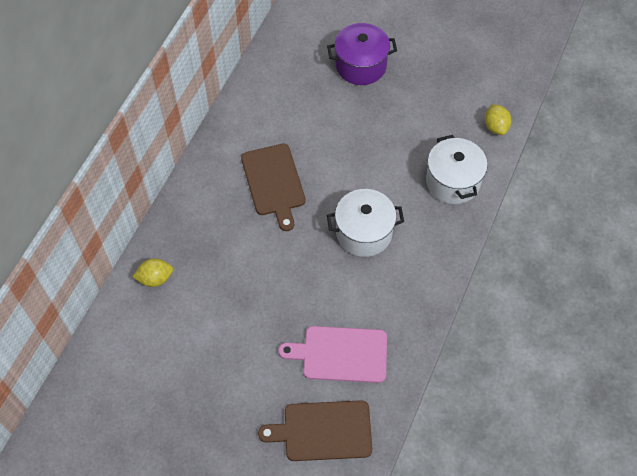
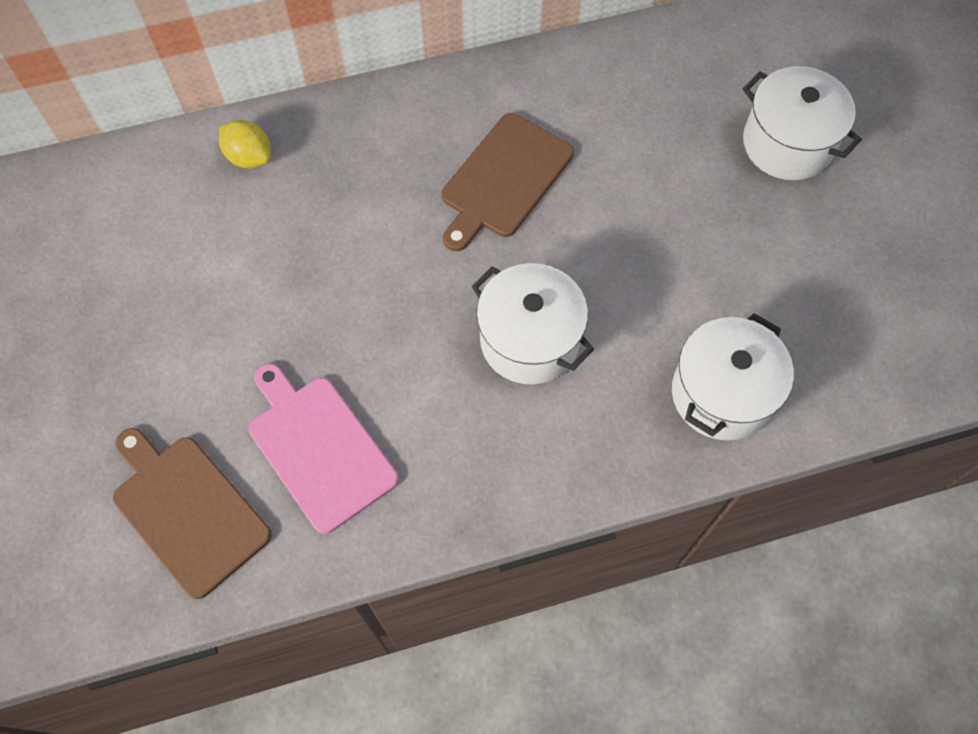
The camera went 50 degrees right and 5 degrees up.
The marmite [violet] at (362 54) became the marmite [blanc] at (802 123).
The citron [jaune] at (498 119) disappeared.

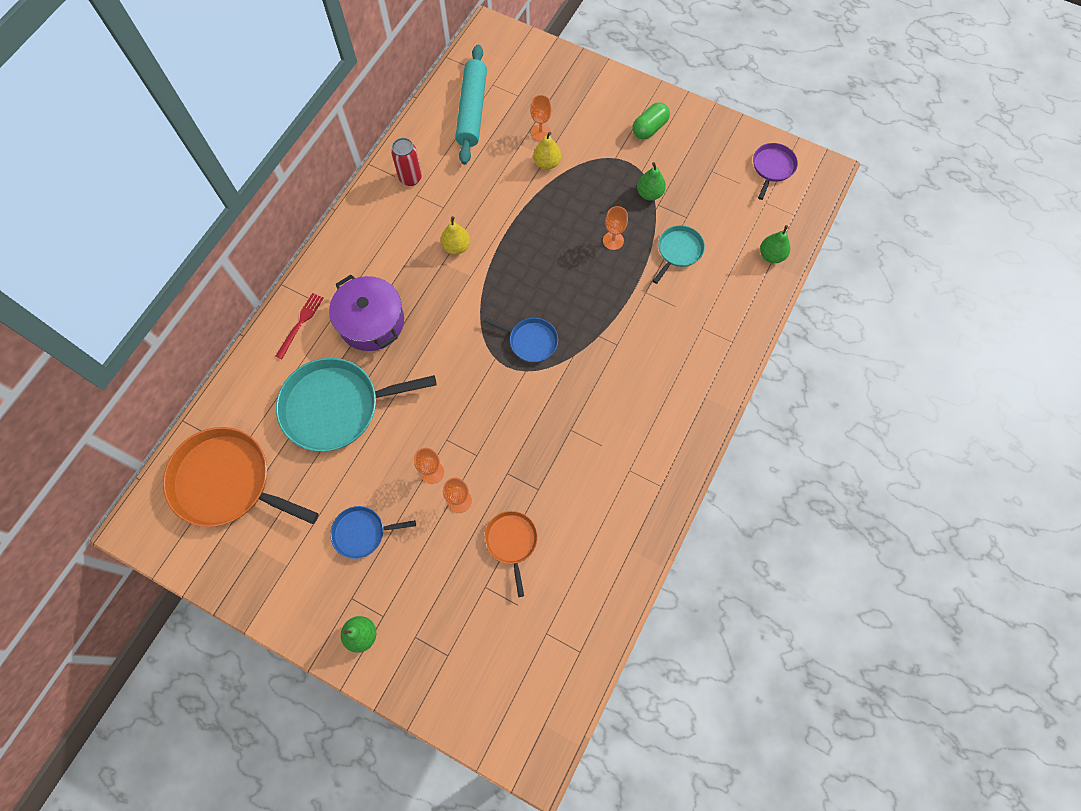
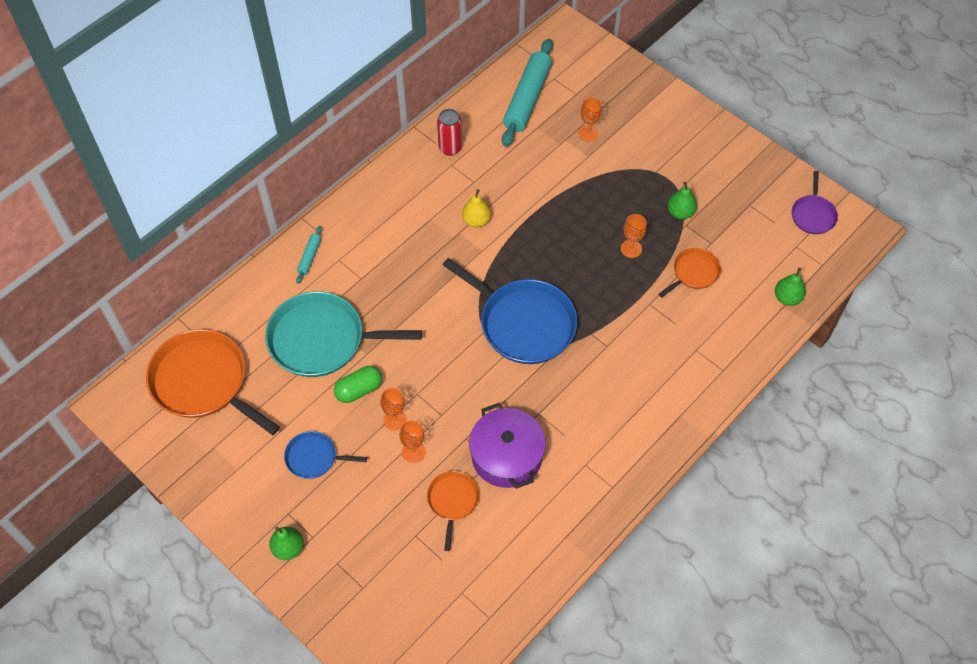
The camera went 15 degrees right and 10 degrees down.
The fourchette [rouge] at (299 326) was replaced by the rouleau à pâtisserie [turquoise] at (309 255).
The marmite [violet] moved from (366 313) to (507 446).
The poêle [bleu] at (520 339) changed to 1.97 times the size.
The poire [jaune] at (547 151) disappeared.
The gélule [vert] moved from (651 121) to (358 384).
The poêle [turquoise] at (679 254) became the poêle [orange] at (689 273).
The poêle [violet] at (775 171) turned 150 degrees clockwise.

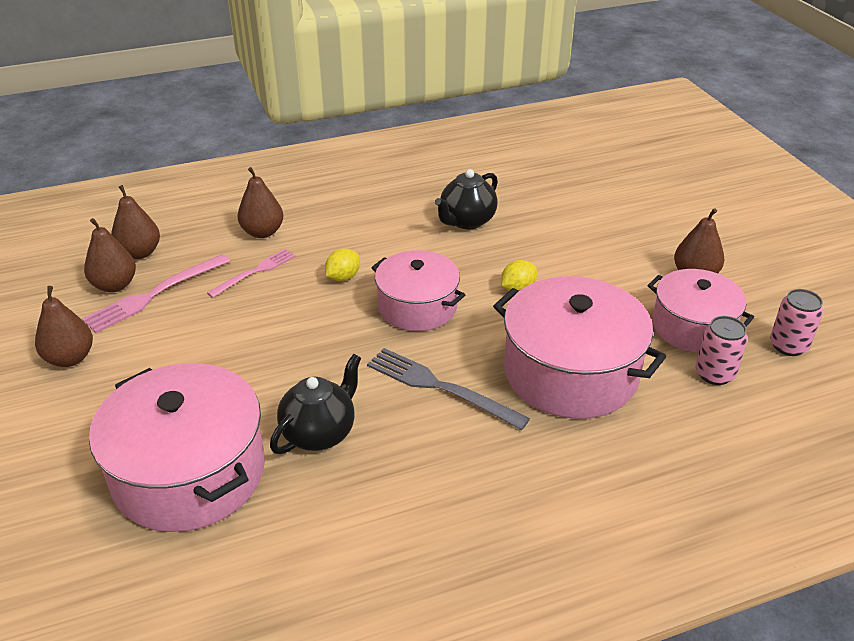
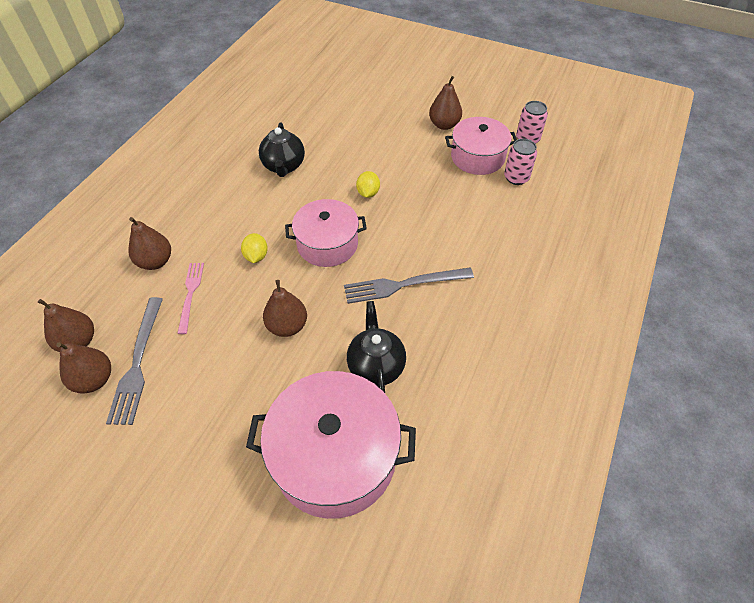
The camera went 45 degrees left and 15 degrees up.
The poire [marron] moved from (64 326) to (285 308).
The fourchette [rose] at (156 293) became the fourchette [gris] at (134 361).
The marmite [rose] at (579 347) disappeared.

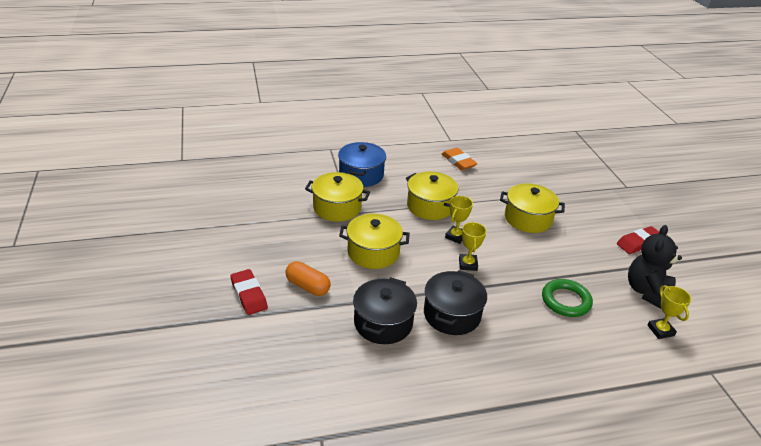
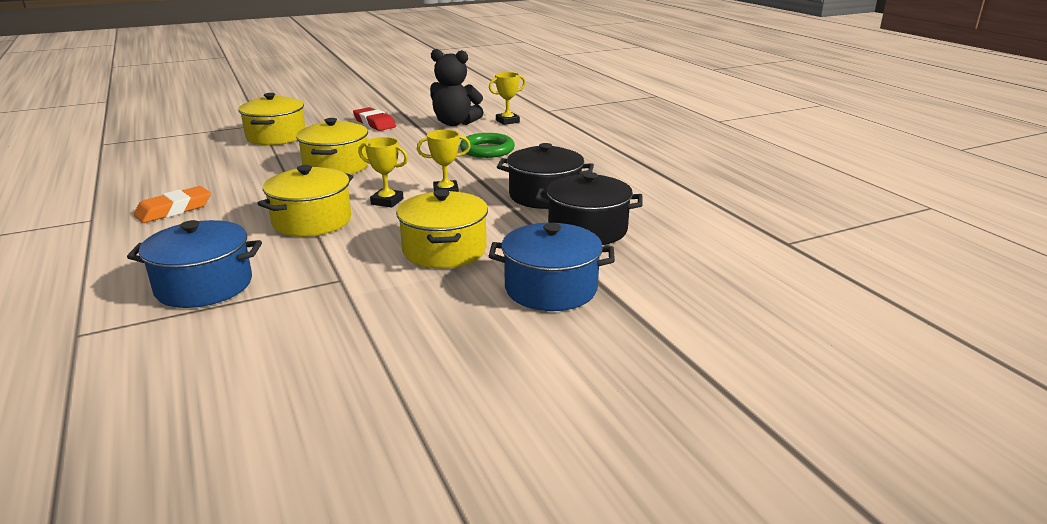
The camera went 100 degrees left and 10 degrees down.
The gomme [rouge] at (249 292) disappeared.
The gélule [orange] at (308 278) was replaced by the marmite [bleu] at (552 267).
The marmite [jaune] moved from (337 197) to (271 119).

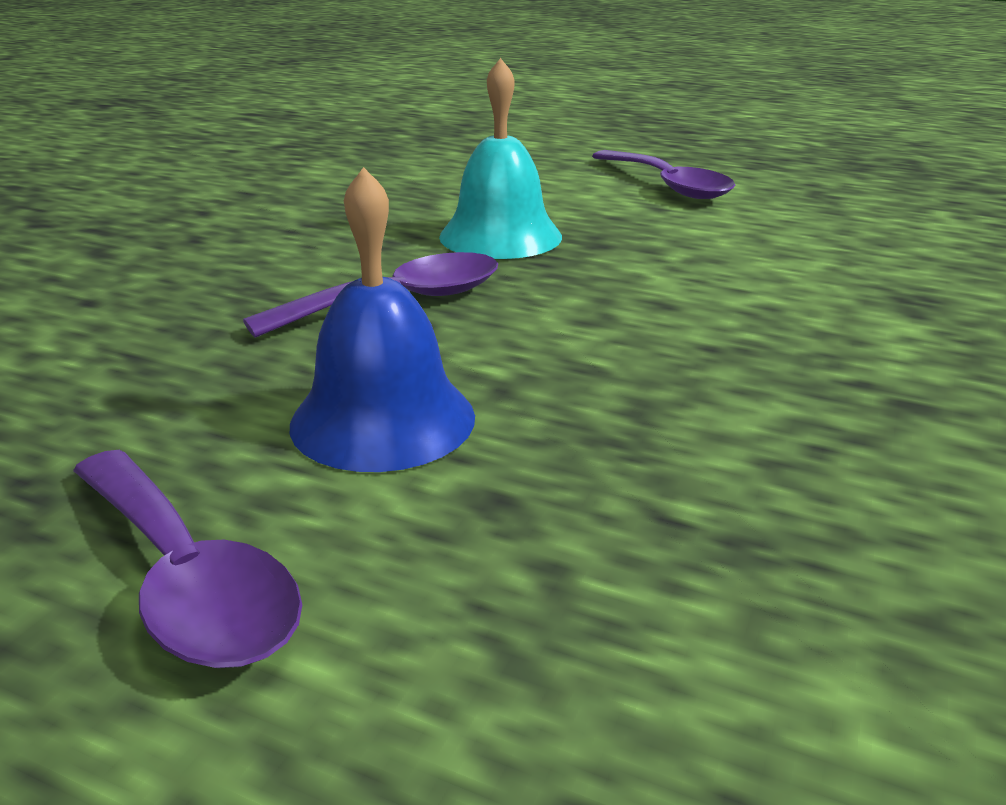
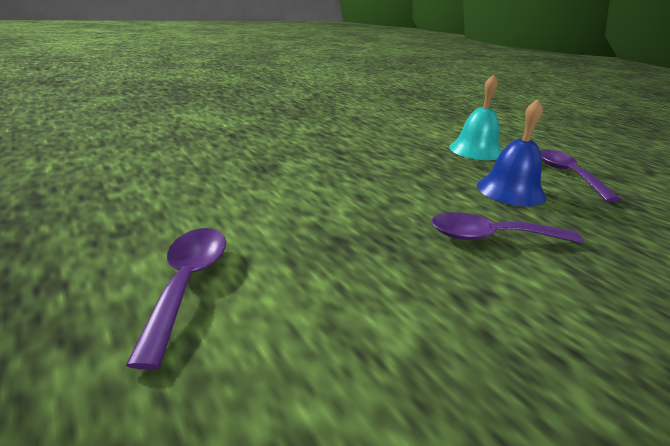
The camera went 150 degrees left and 0 degrees up.
The cloche [turquoise] moved from (500 158) to (475 117).

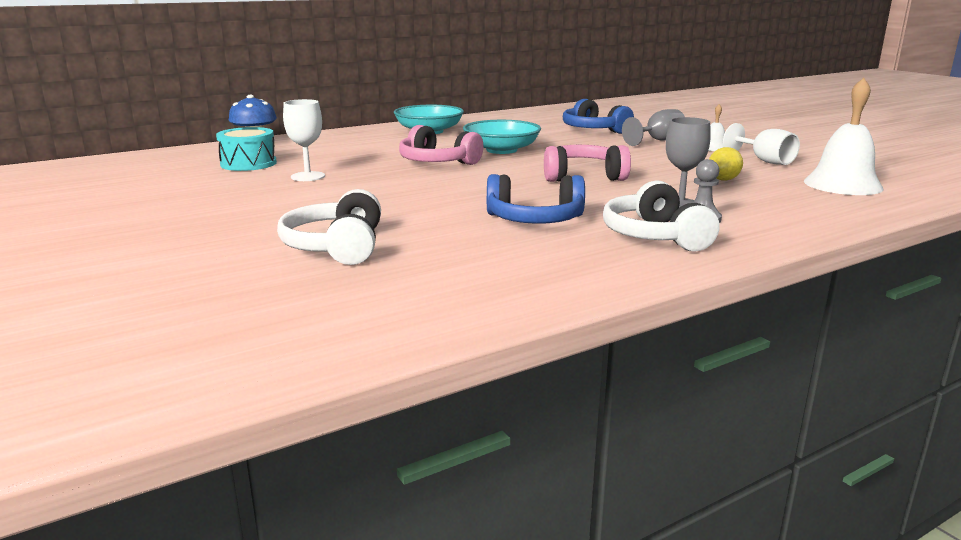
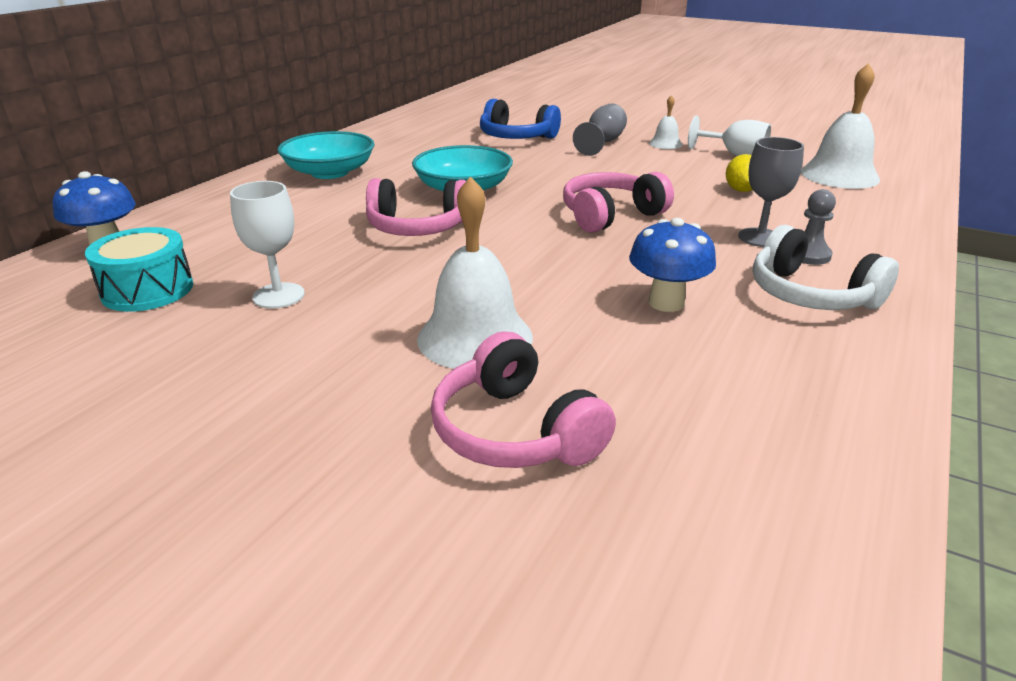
The camera went 30 degrees left and 10 degrees up.
The casque audio [blanc] at (329 227) became the casque audio [rose] at (523 399).
The casque audio [bleu] at (536 199) was replaced by the champignon [bleu] at (672 265).
The cloche [blanc] at (475 272) appeared.

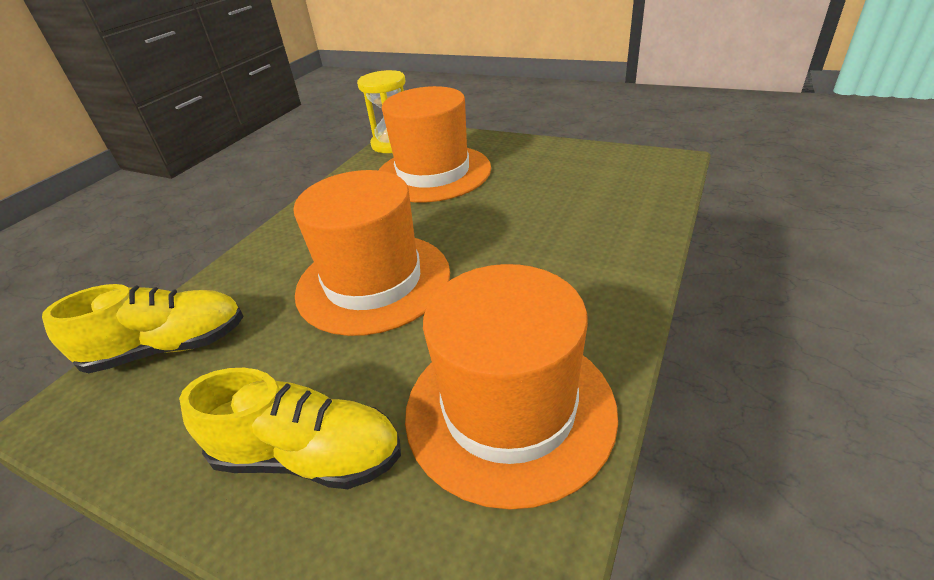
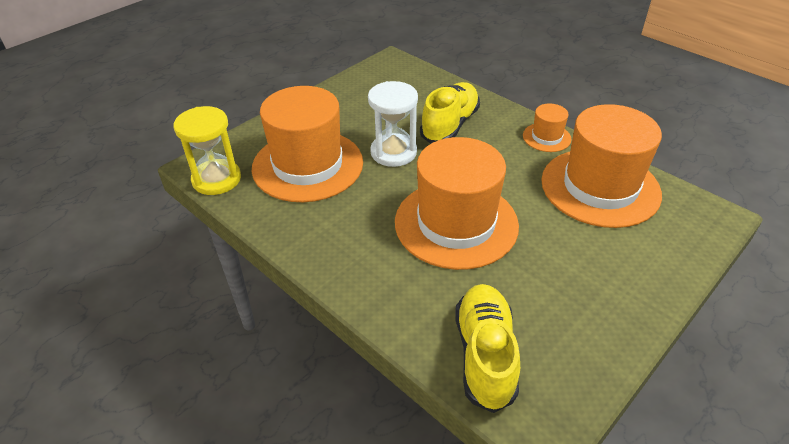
The camera went 75 degrees left and 5 degrees up.
The chaussure [jaune] moved from (290 428) to (450 113).
The sablier [blanc] at (393 124) appeared.
The chapeau [orange] at (547 128) appeared.

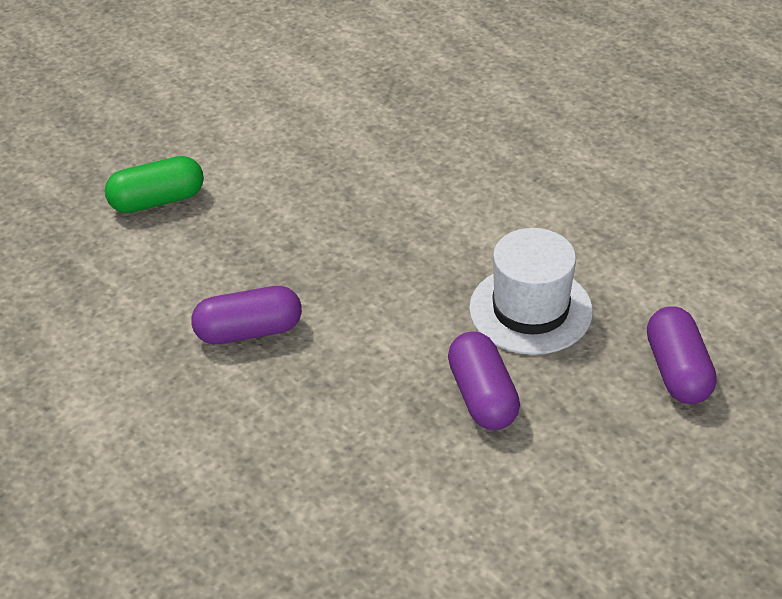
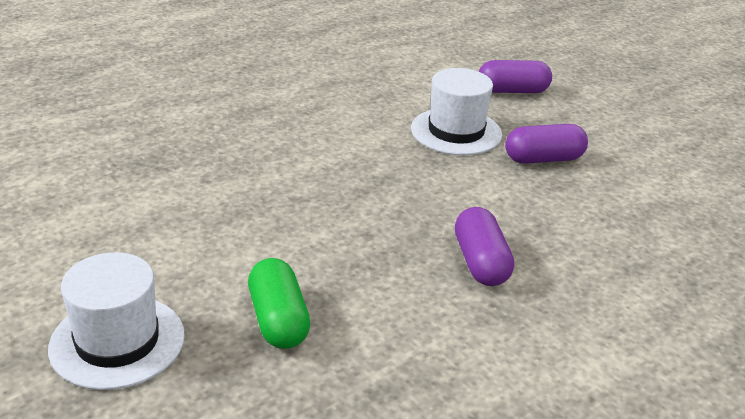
The camera went 90 degrees left and 10 degrees down.
The chapeau [blanc] at (116 321) appeared.

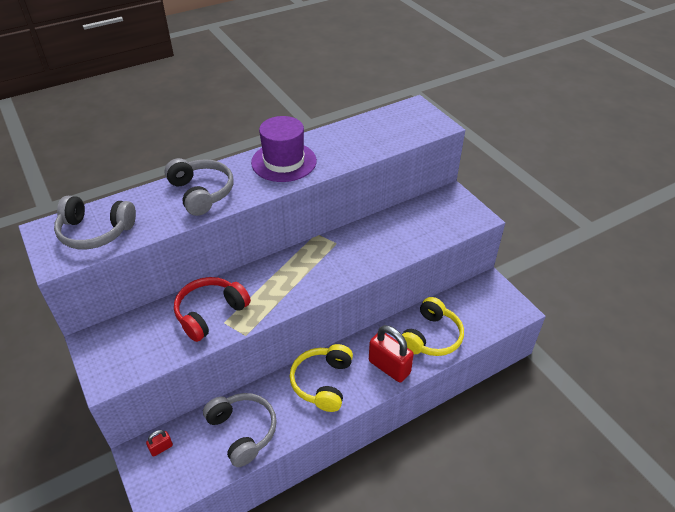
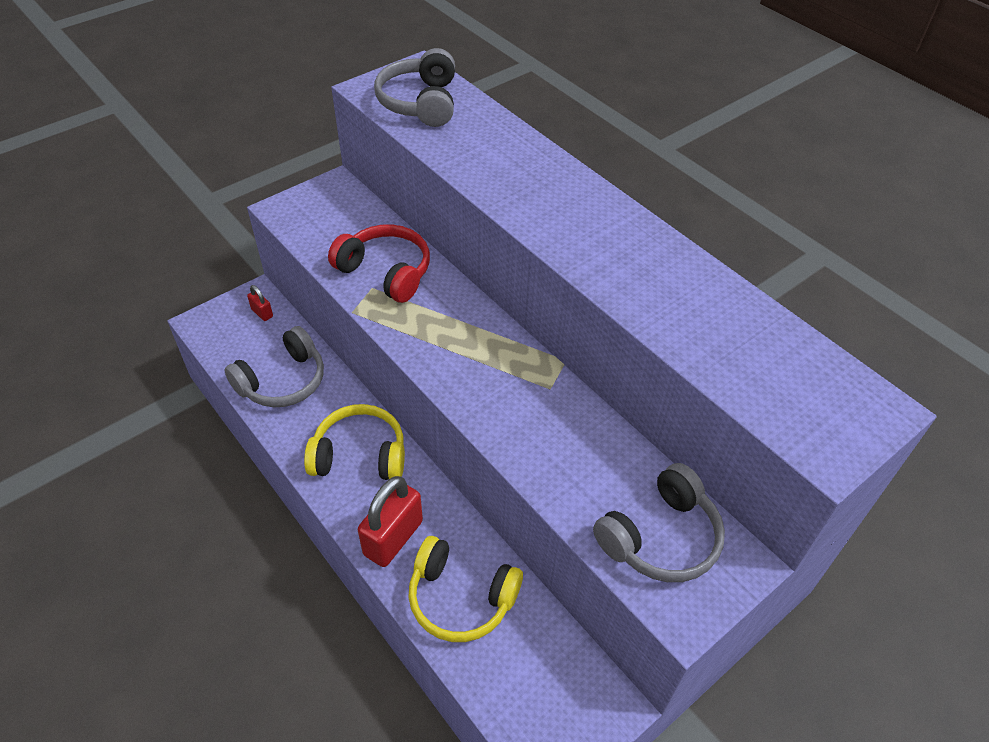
The camera went 80 degrees right and 5 degrees up.
The casque audio [gris] moved from (198 187) to (659 522).
The chapeau [violet] at (284 149) disappeared.

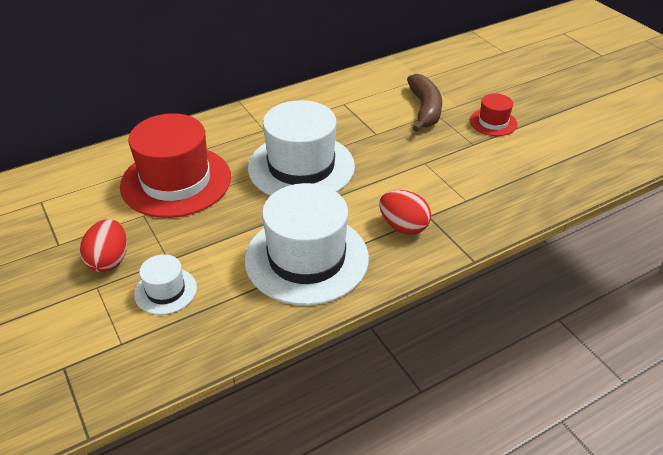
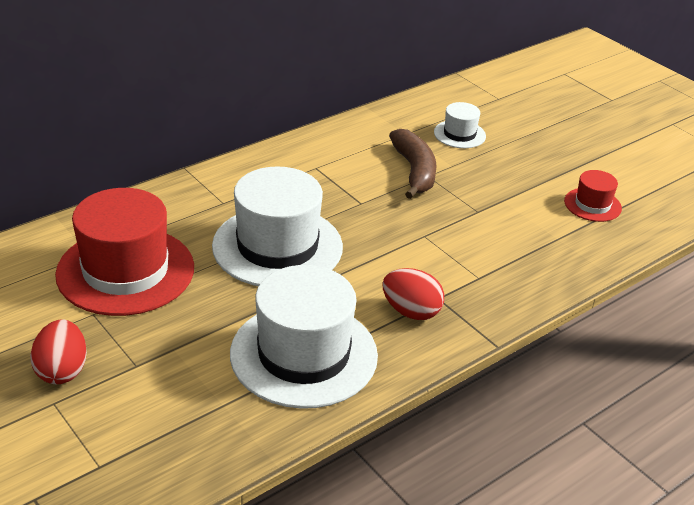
The camera went 10 degrees left and 5 degrees down.
The chapeau [blanc] moved from (165 284) to (460 125).
The chapeau [rouge] moved from (493 114) to (593 196).

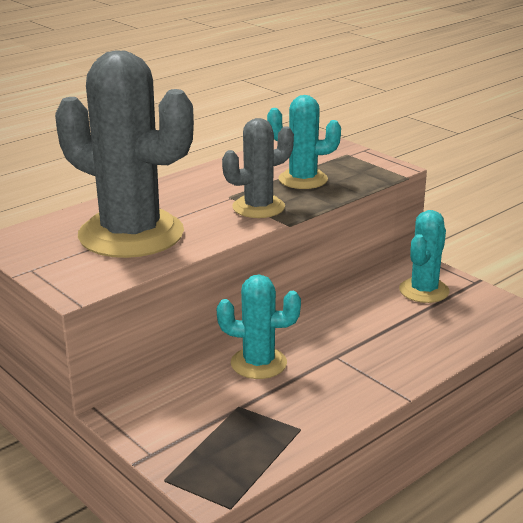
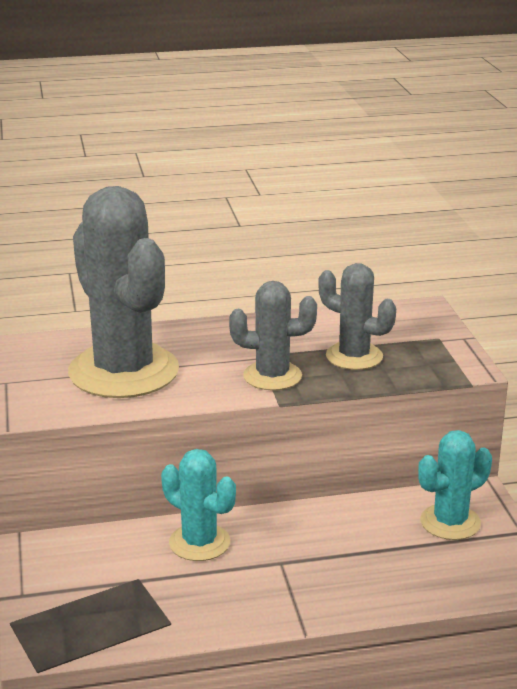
The camera went 30 degrees right and 0 degrees up.
The cactus [turquoise] at (304 142) became the cactus [gris] at (357 316).

